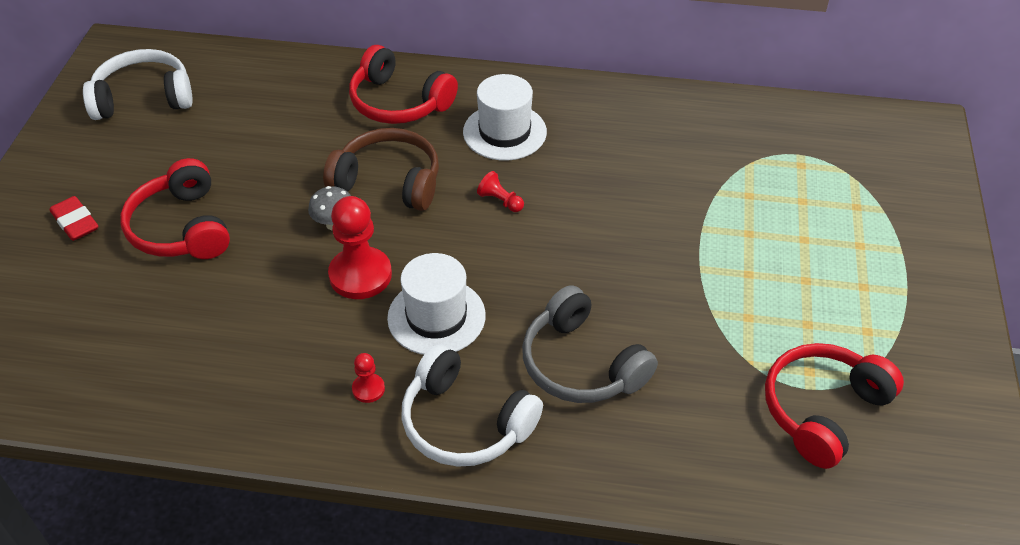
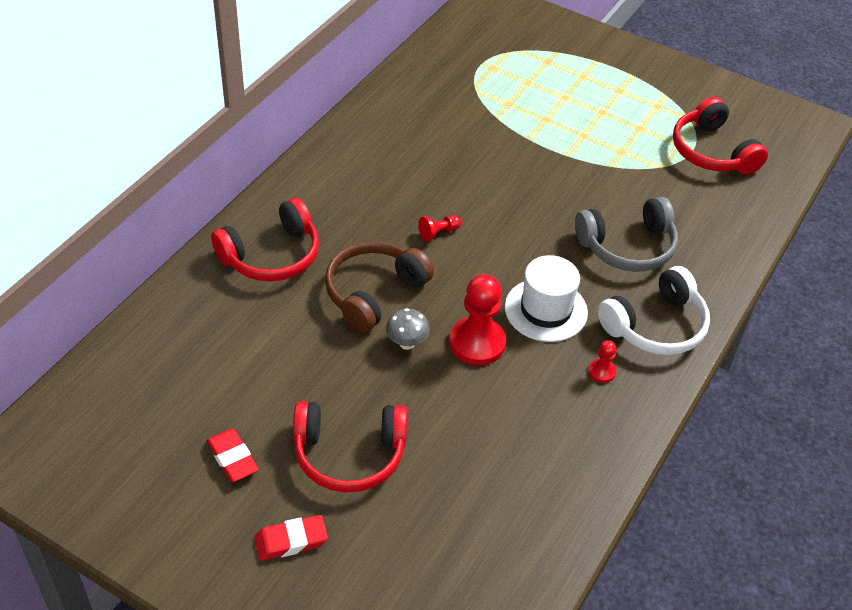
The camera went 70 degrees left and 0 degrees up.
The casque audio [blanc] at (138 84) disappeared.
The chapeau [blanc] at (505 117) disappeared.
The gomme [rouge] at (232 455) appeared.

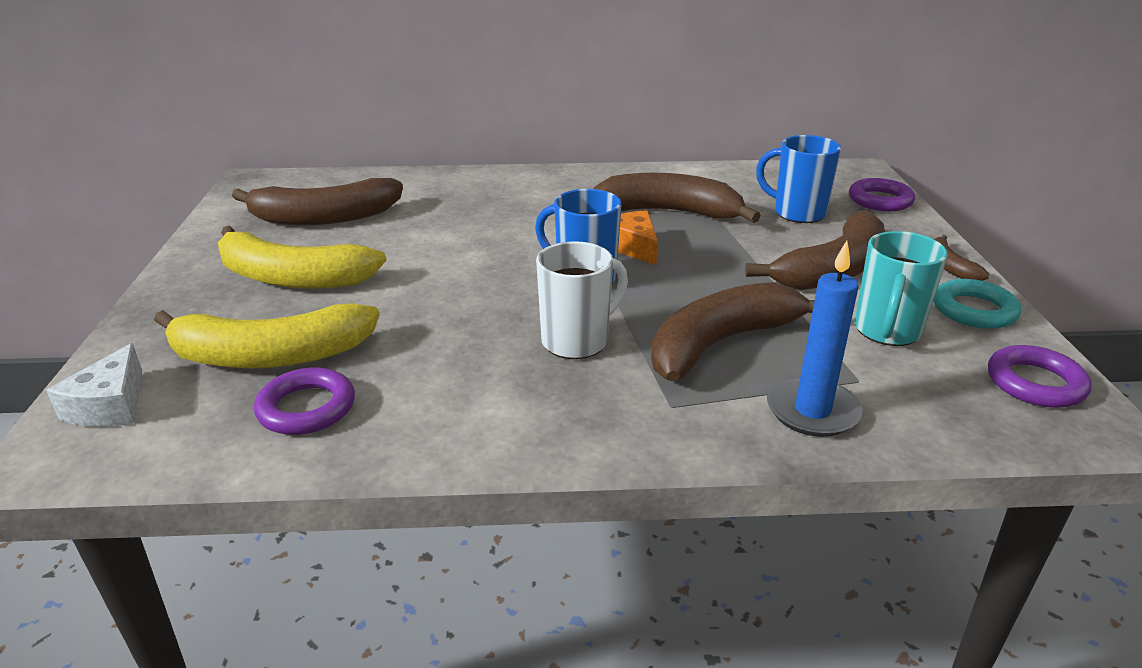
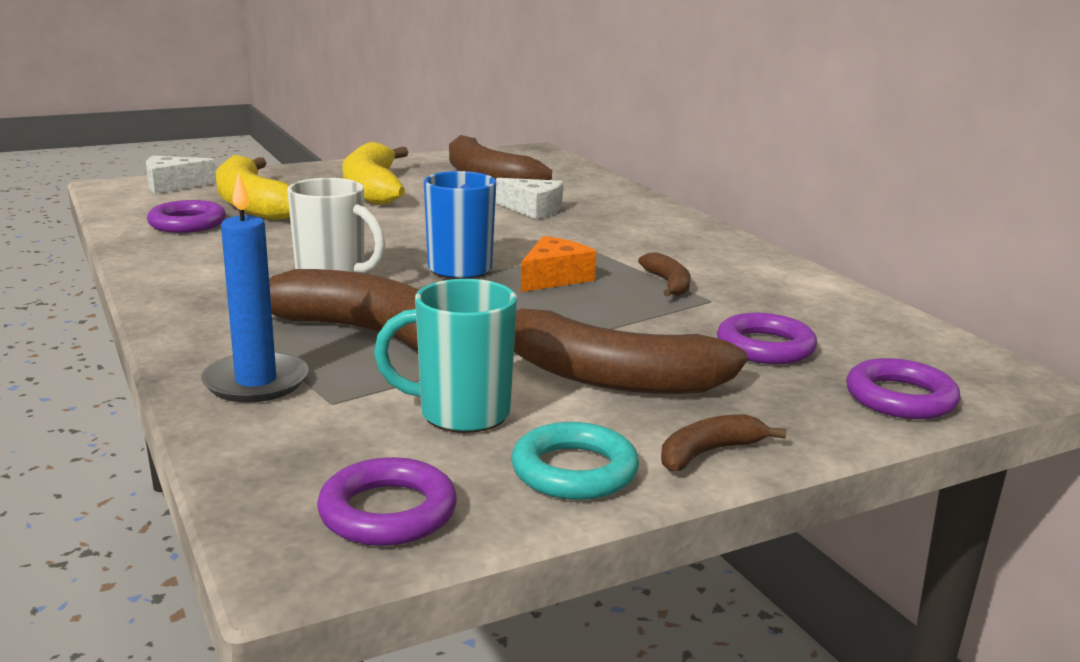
The camera went 65 degrees right and 10 degrees down.
The banane [marron] at (677 198) changed to 0.47 times the size.
The tasse [bleu] at (798 179) was replaced by the anneau [violet] at (767 338).
The fromage [blanc] at (529 198) appeared.

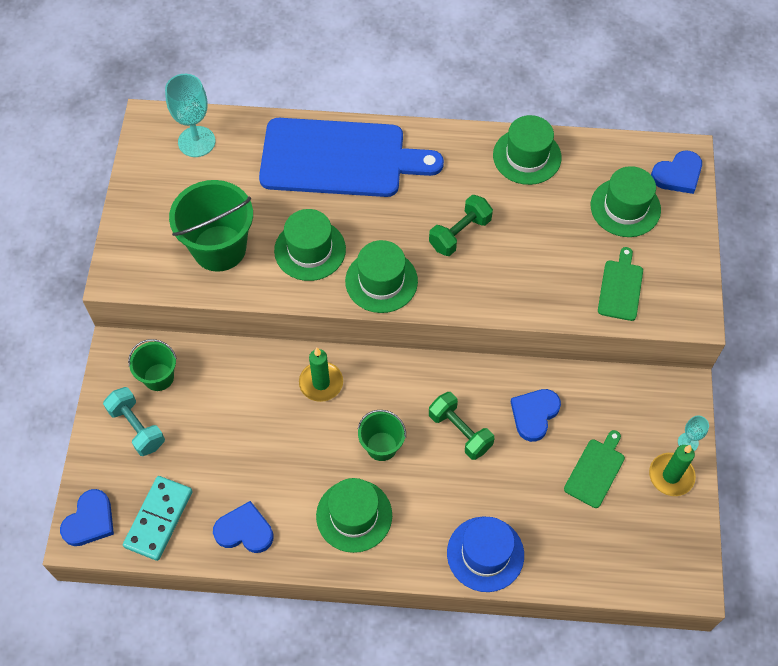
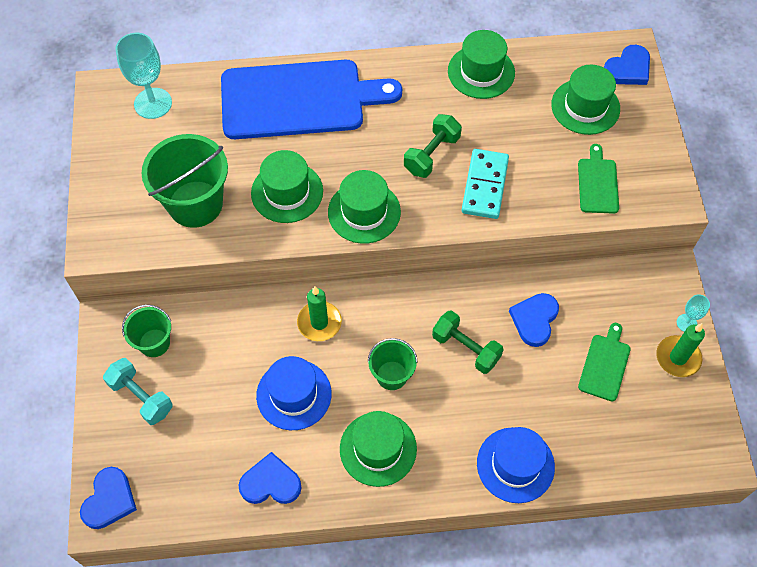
The camera went 10 degrees left and 0 degrees up.
The domino [turquoise] moved from (158 518) to (485 184).
The chapeau [bleu] at (294 393) appeared.

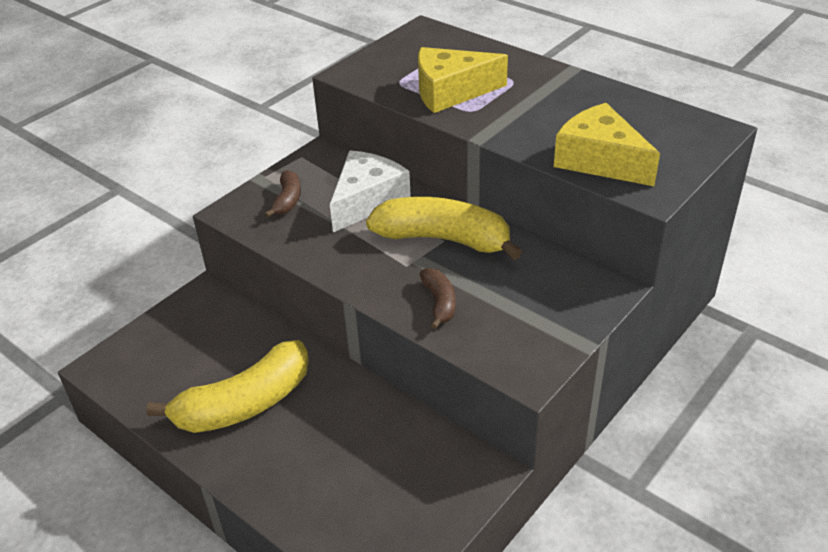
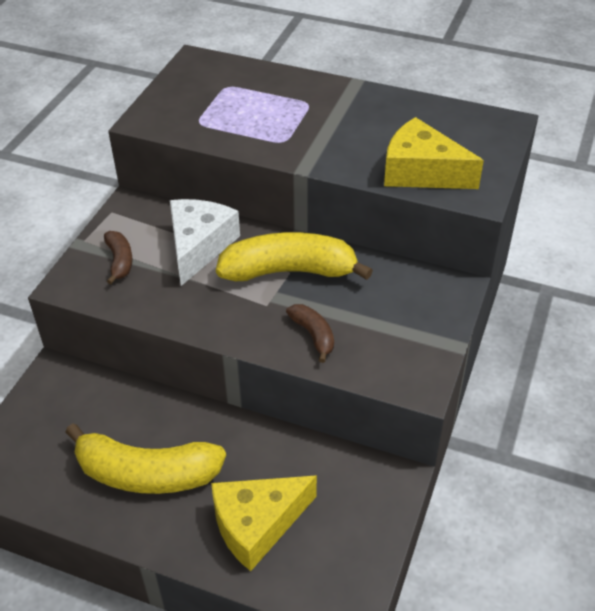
The camera went 20 degrees left and 5 degrees up.
The banane [jaune] at (227 386) turned 60 degrees clockwise.
The fromage [jaune] moved from (463 80) to (264 523).

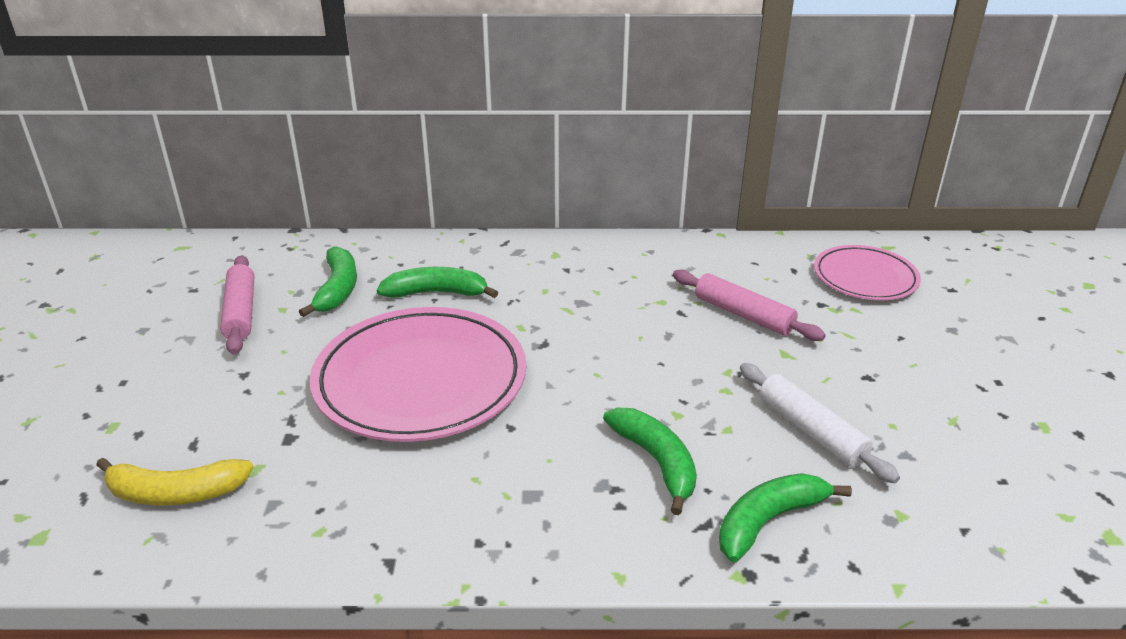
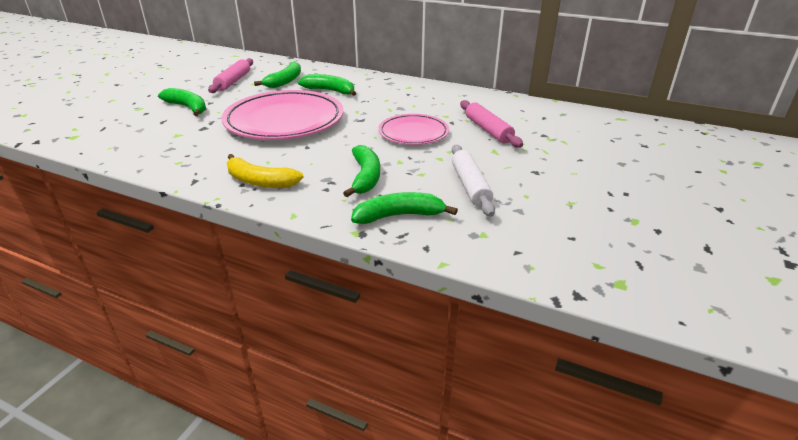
The camera went 25 degrees right and 0 degrees up.
The banane [jaune] moved from (174 481) to (265 171).
The assiette [rose] moved from (867 272) to (413 129).
The banane [vert] at (182 102) appeared.

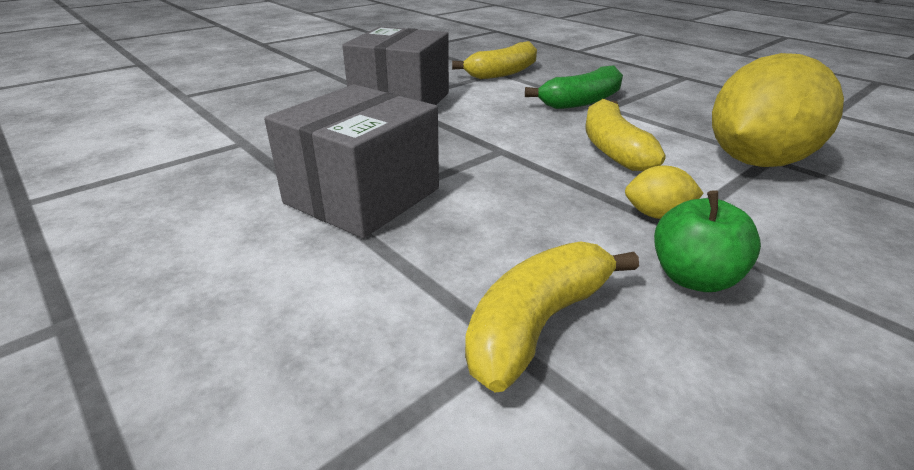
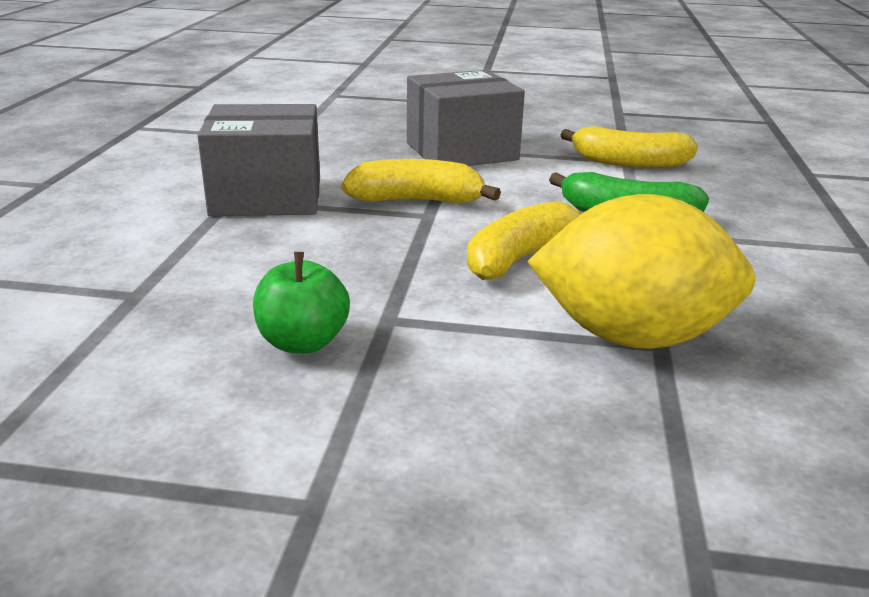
The camera went 50 degrees right and 5 degrees down.
The banane [jaune] moved from (552 317) to (421 181).
The citron [jaune] at (664 192) disappeared.

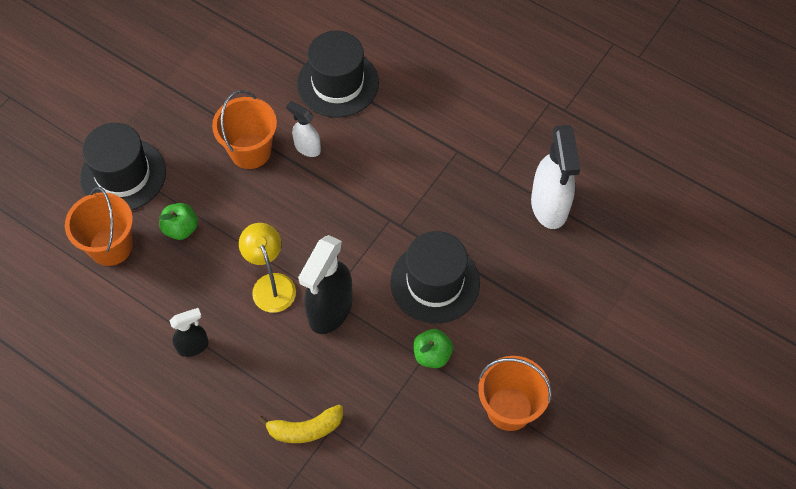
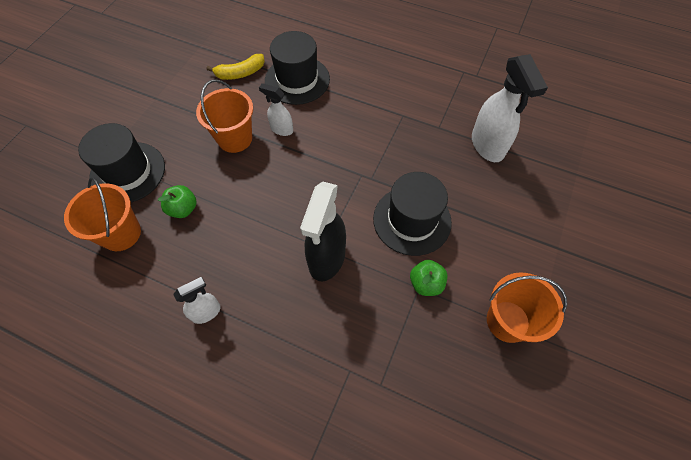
The camera went 10 degrees left and 0 degrees up.
The vaporisateur [noir] at (189 332) became the vaporisateur [blanc] at (197 300).
The lampe [jaune] at (267 268) disappeared.
The banane [jaune] moved from (300 424) to (235 67).

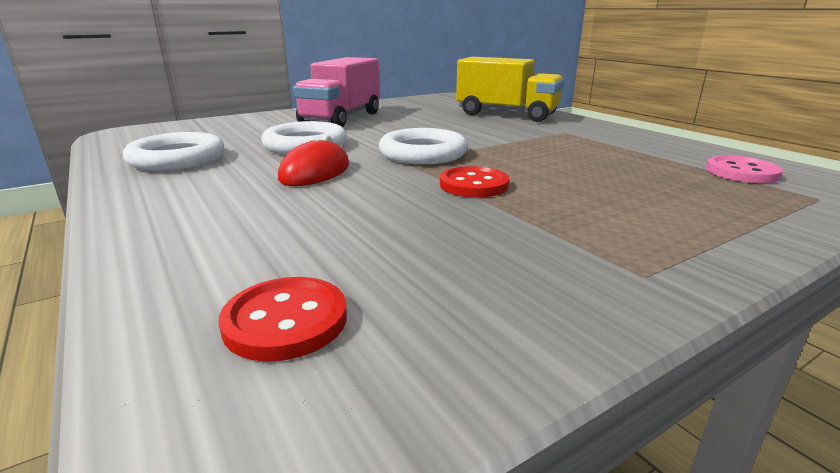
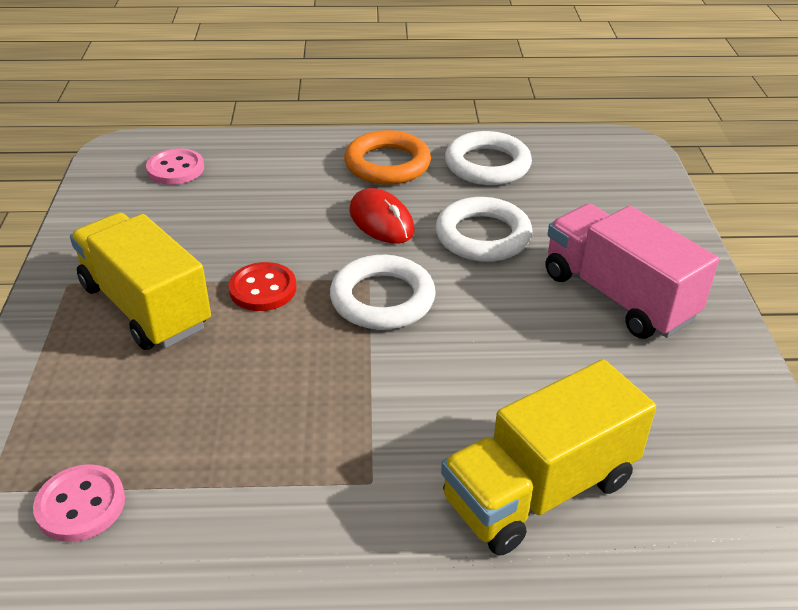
The camera went 120 degrees right and 15 degrees up.
The bouton [rouge] at (283 319) became the bouton [rose] at (175 166).
The camion [jaune] at (140 281) appeared.
The anneau [orange] at (387 157) appeared.

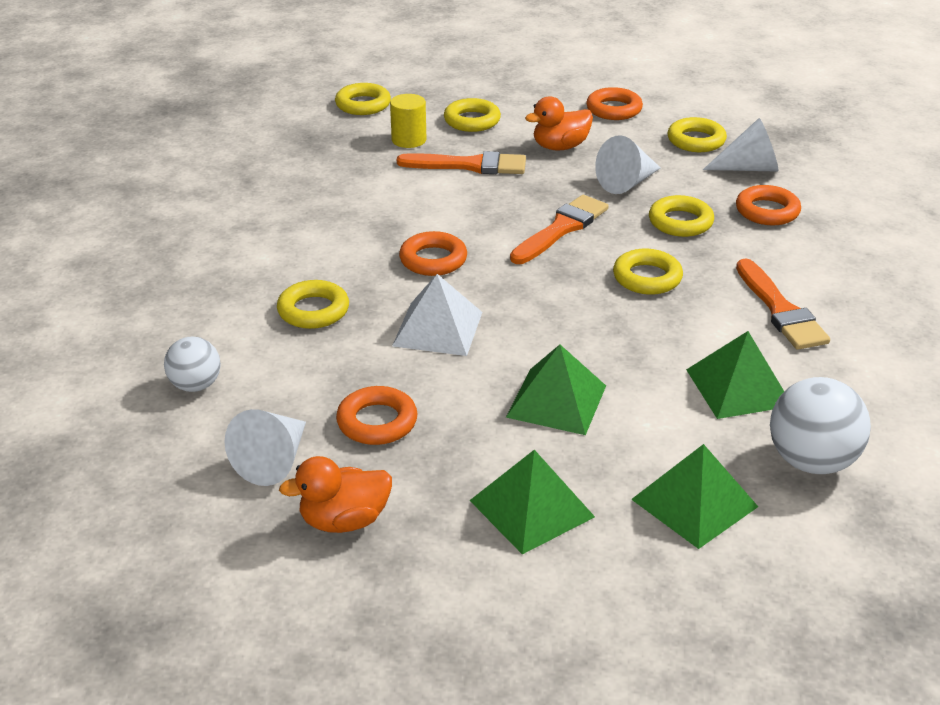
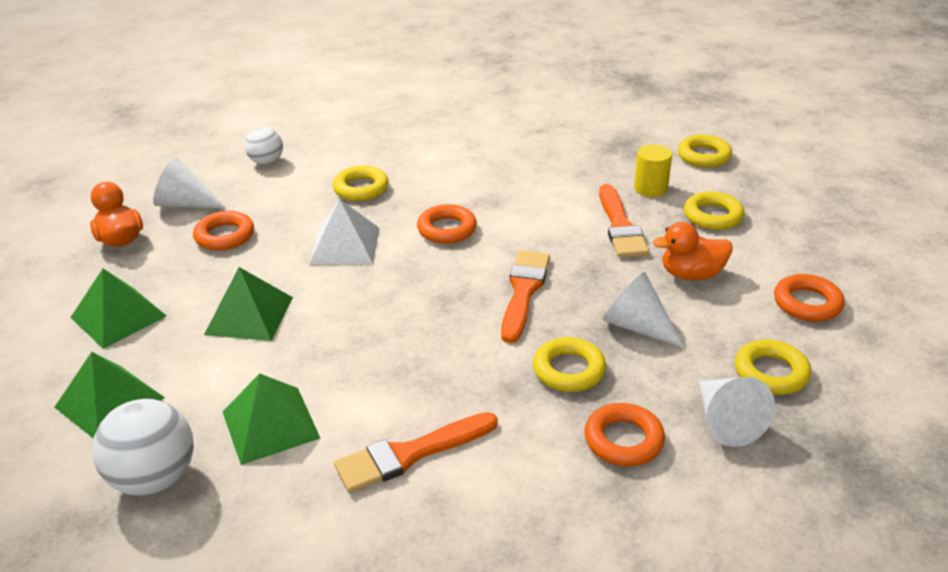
The camera went 80 degrees right and 0 degrees up.
The pinceau [orange] at (559 229) turned 105 degrees counterclockwise.
The canard [orange] at (559 123) turned 60 degrees counterclockwise.
The anneau [jaune] at (648 272) disappeared.

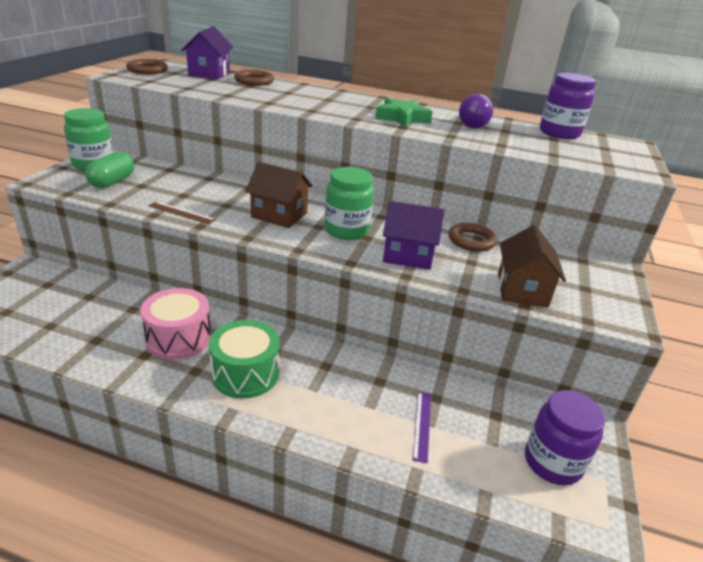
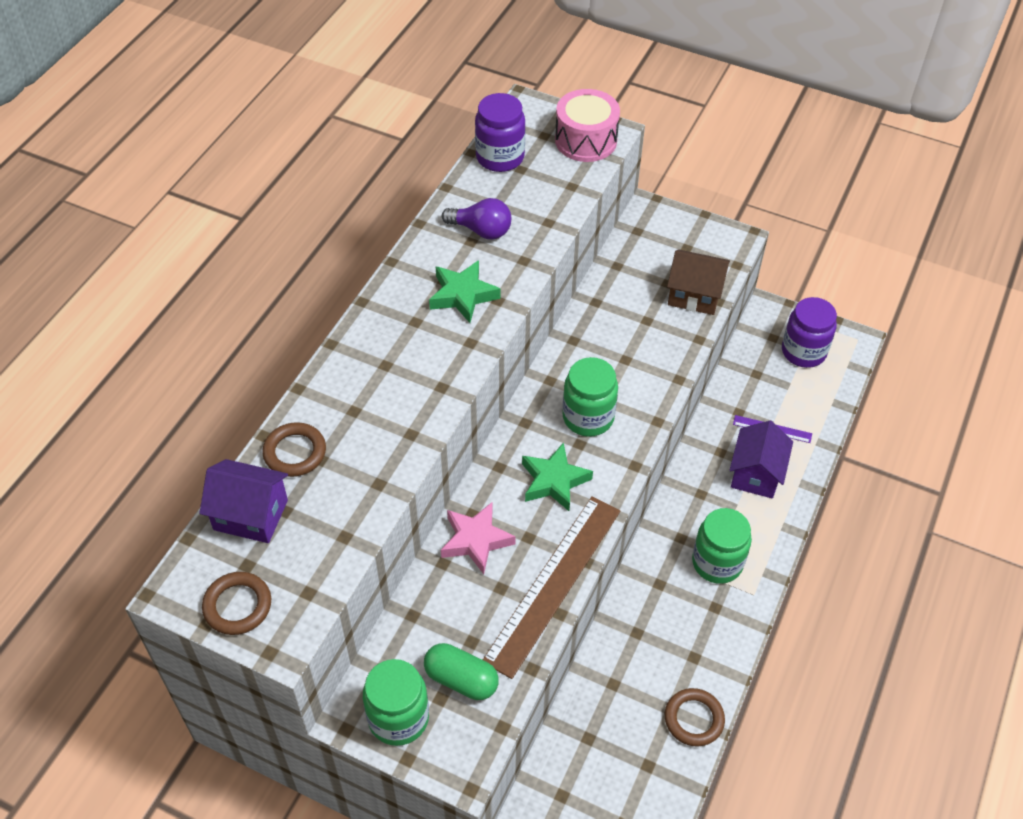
The camera went 80 degrees left and 20 degrees up.
The tambour [rose] moved from (176 324) to (587 125).
The règle [marron] at (182 212) changed to 2.35 times the size.
The tambour [vert] at (244 359) was replaced by the bocal [vert] at (722 546).
The maison [marron] at (279 195) was replaced by the étoile [vert] at (557 476).
The maison [violet] moved from (413 235) to (761 459).
The anneau [marron] moved from (473 237) to (695 717).
The étoile [rose] at (478 538) appeared.

